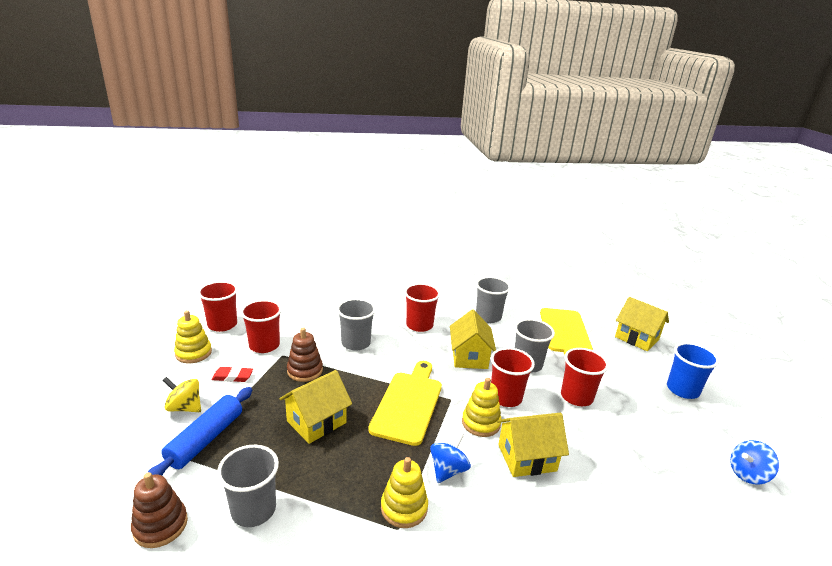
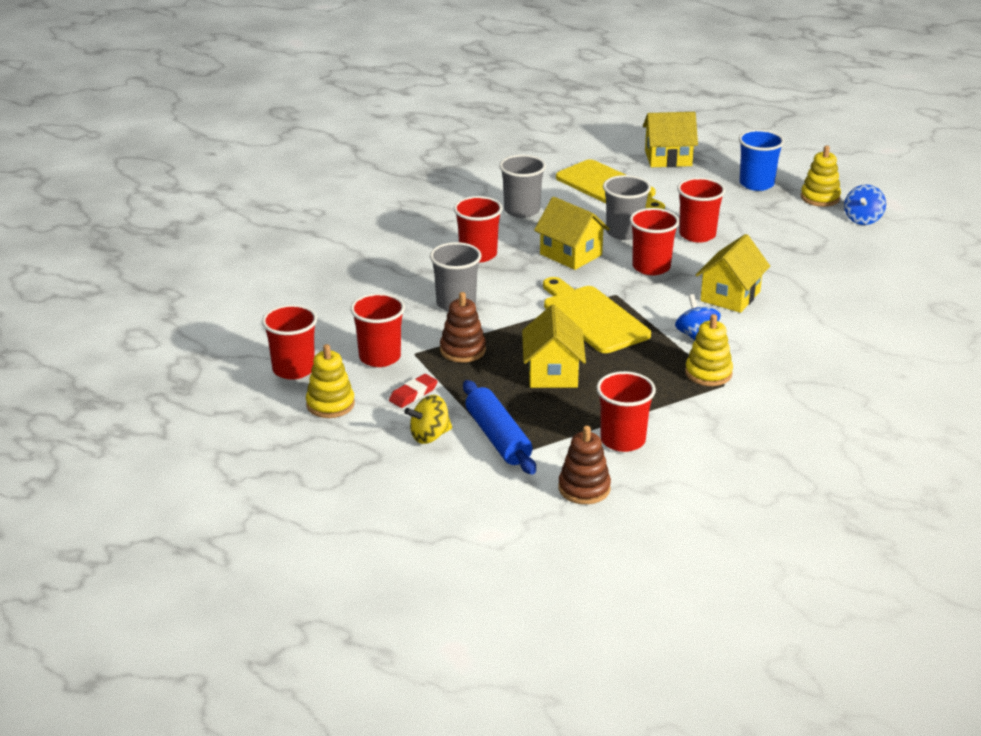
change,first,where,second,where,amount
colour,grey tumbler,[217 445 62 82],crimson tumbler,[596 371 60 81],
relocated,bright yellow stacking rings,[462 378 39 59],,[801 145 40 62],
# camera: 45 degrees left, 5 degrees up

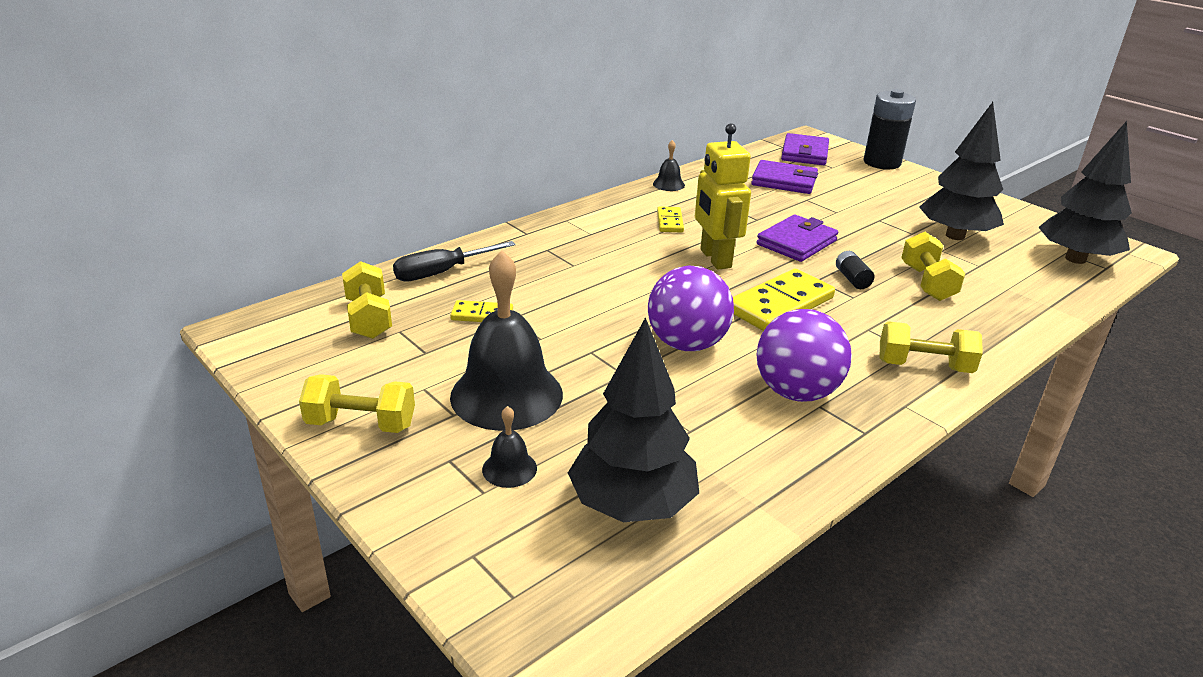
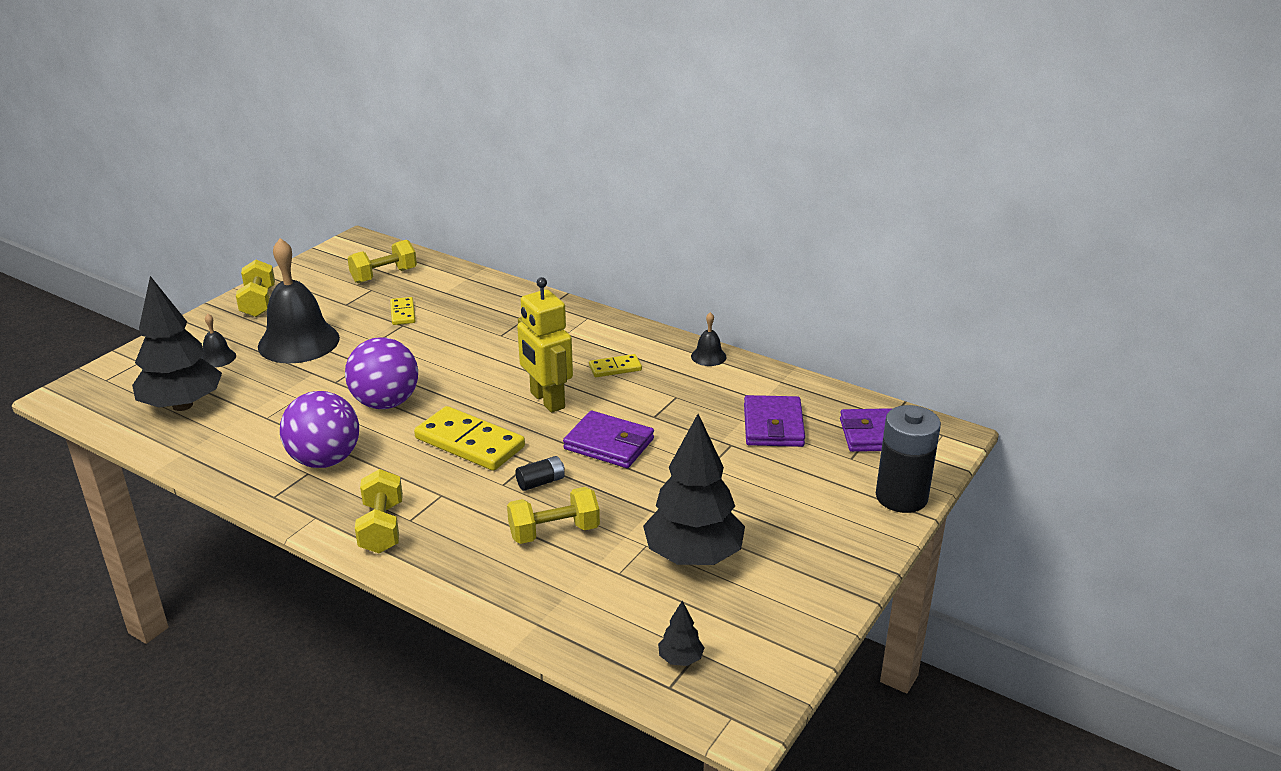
change,first,where,second,where,amount
spun,bright yellow robot,[695 123 56 147],,[517 277 56 136],90 degrees counterclockwise
size,jet-black tree,[1038 121 94 143],,[658 601 46 65],x0.41
missing,jet-black flat screwdriver,[393 241 123 41],,,
# camera: 75 degrees right, 0 degrees up

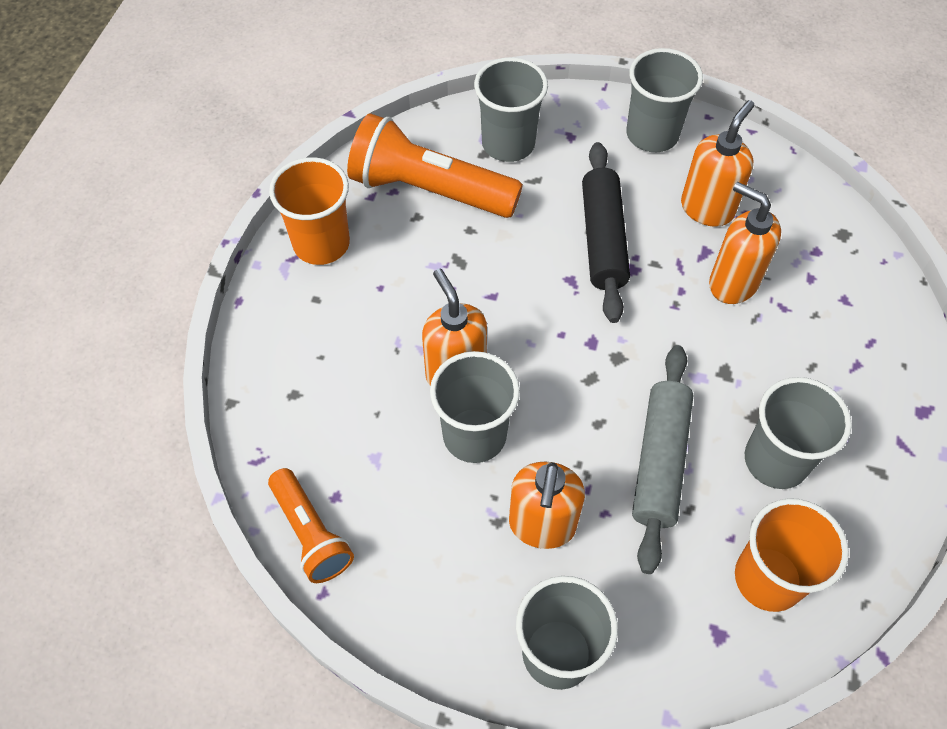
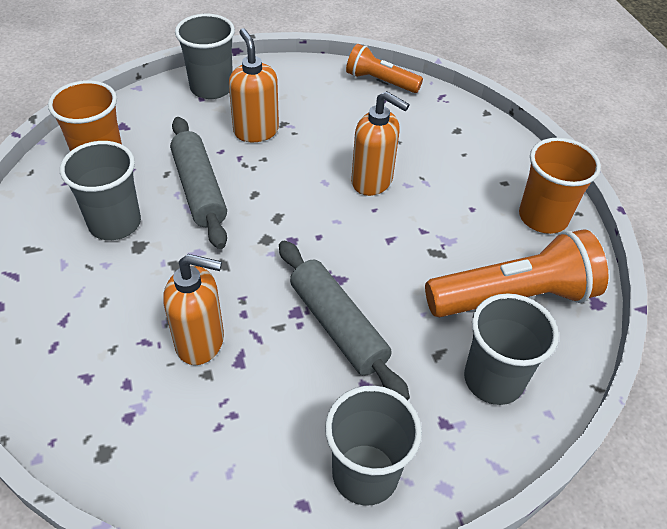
change,first,where,second,where,amount
colour,jet-black rolling pin,[582 142 48 181],grey rolling pin,[279 241 131 159],
missing,grey tumbler,[430 351 90 112],,,
missing,orange soap dispenser,[681 100 73 127],,,
# camera: 145 degrees right, 10 degrees down

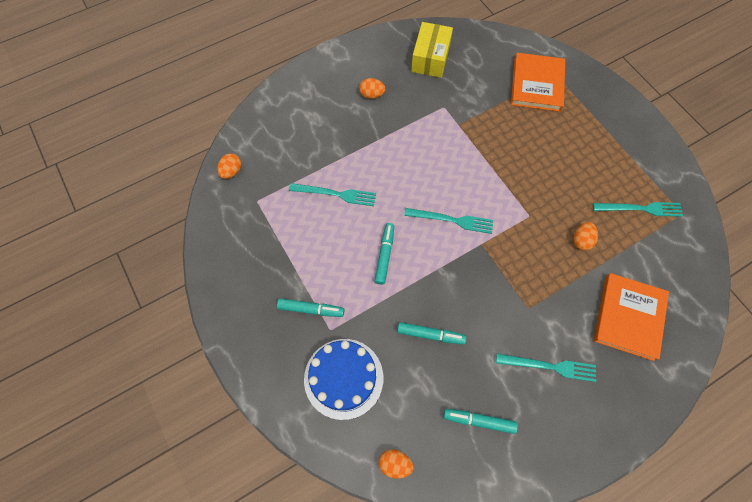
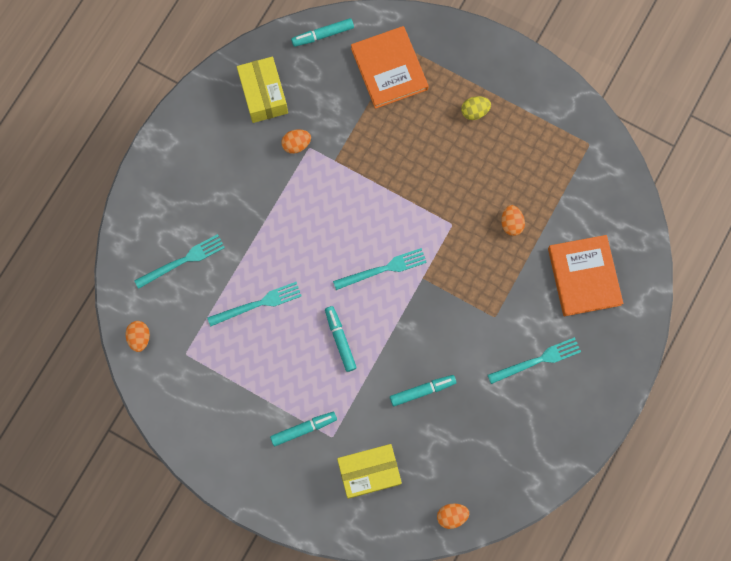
change,first,where,second,where,amount
relocated,teal table fork,[593 202 90 15],,[134 234 91 55],
relocated,orange egg shape,[359 78 26 21],,[281 129 30 25],
relocated,teal felt pen,[443 409 75 25],,[291 18 63 29],
exchanged,blue cake,[304 339 80 81],bright yellow parcel,[337 444 65 55],
appeared,,,bright yellow egg shape,[461 96 30 24],
# camera: 30 degrees left, 10 degrees up

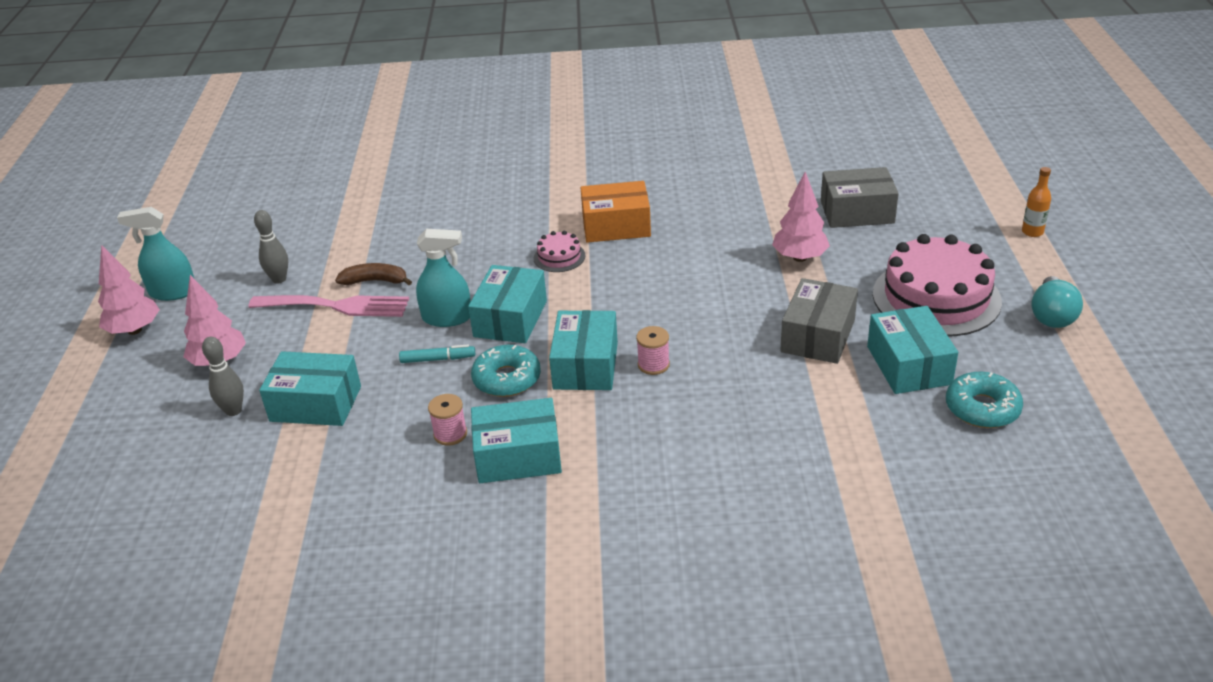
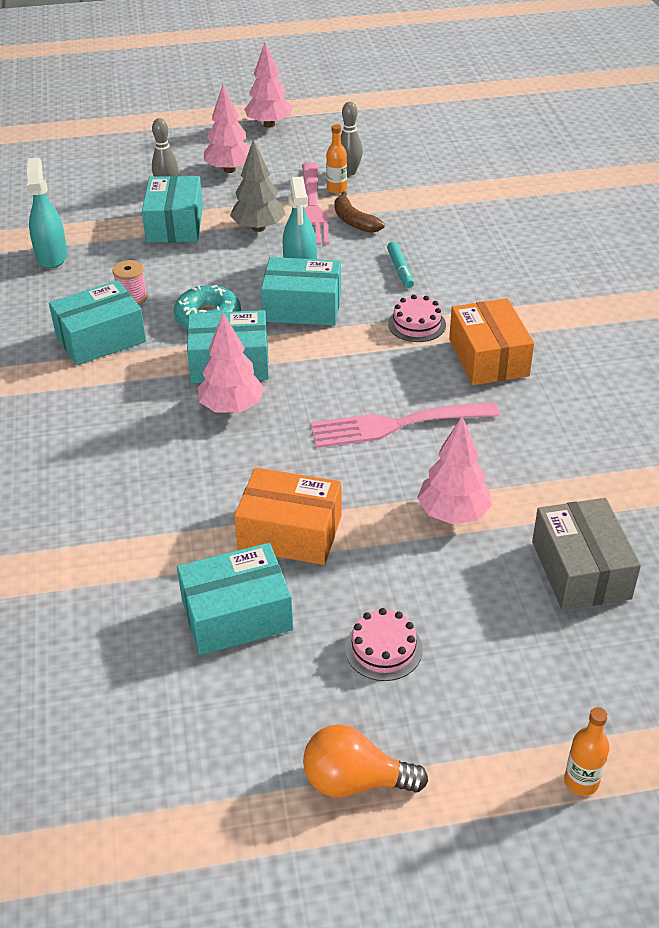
change,first,where,second,where,amount
relocated,teal sprayer,[117 207 77 94],,[27 157 41 111],
spun,teal parcel,[471 398 91 85],,[49 280 97 85],75 degrees clockwise
exchanged,rosy reel of thread,[636 326 34 49],rosy tree,[198 313 66 100],
appeared,,,grey tree,[230 139 56 93],
colour,grey parcel,[780 278 78 86],orange parcel,[234 467 108 98],
colour,teal lightbulb,[1031 276 52 52],orange lightbulb,[303 725 125 73],
appeared,,,rosy table fork,[310 402 189 46],
appeared,,,orange flask,[326 124 21 70],
spun,russet banana fruit,[335 263 77 22],,[334 191 51 42],150 degrees clockwise
size,rosy cake,[873 234 129 102],,[345 608 78 73],x0.45
relocated,teal felt pen,[399 345 76 18],,[387 242 27 46],
missing,teal glazed donut,[946 372 77 56],,,
# camera: 80 degrees right, 5 degrees up

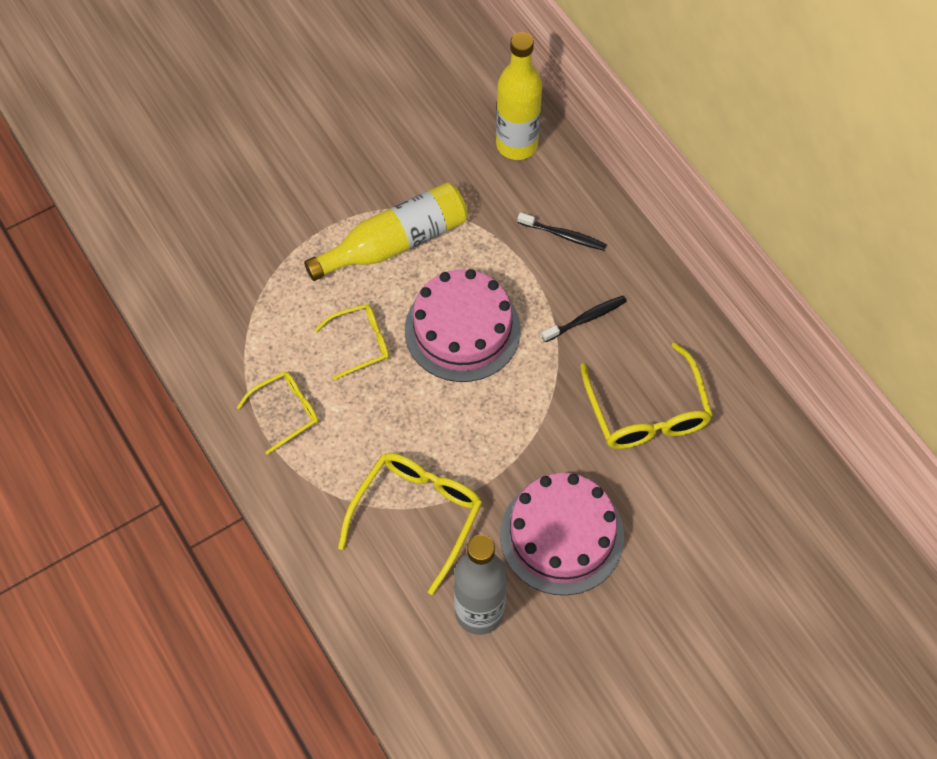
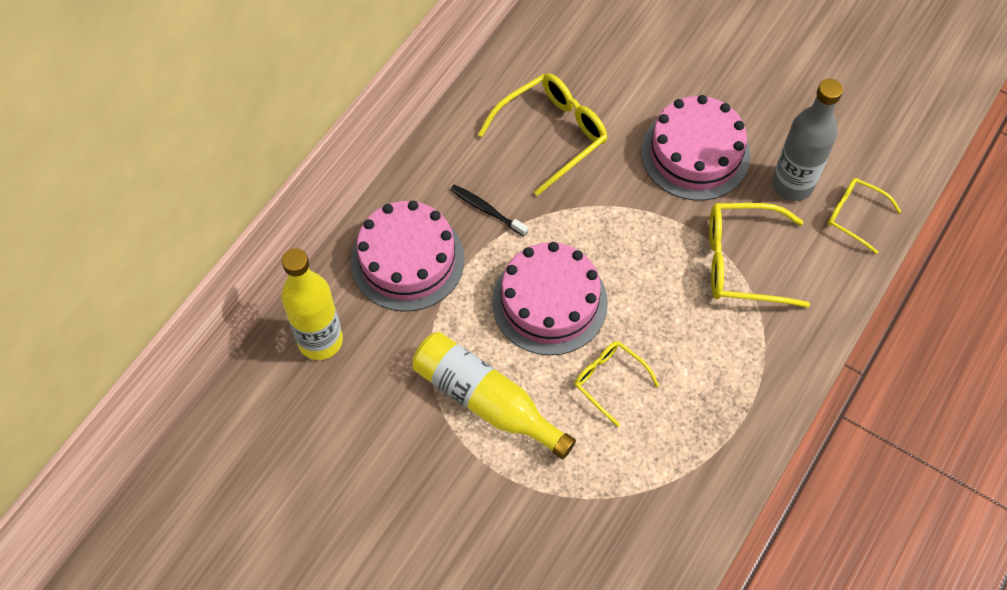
change,first,where,second,where,amount
exchanged,jet-black tooth brush,[517 212 90 39],rosy cake,[351 201 113 110],
relocated,bright yellow glasses,[237 371 81 84],,[827 178 74 76],
# camera: 115 degrees left, 0 degrees up

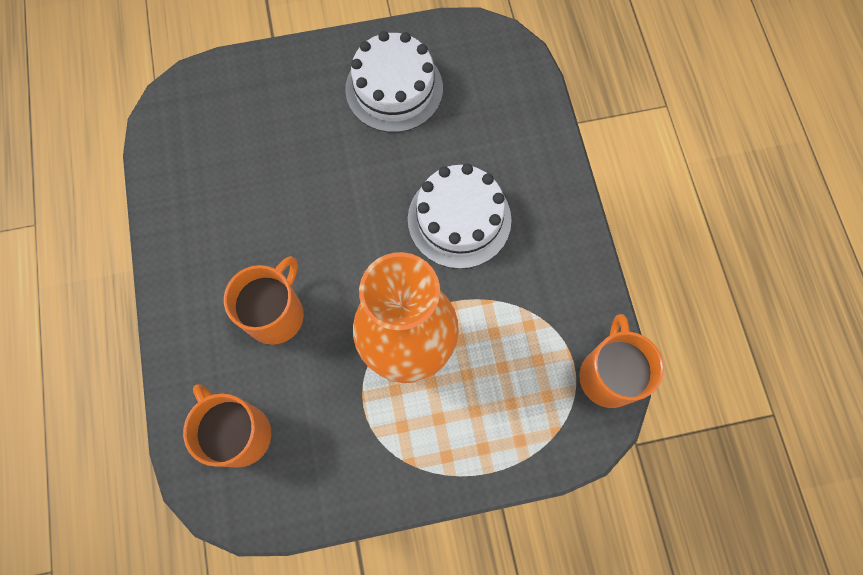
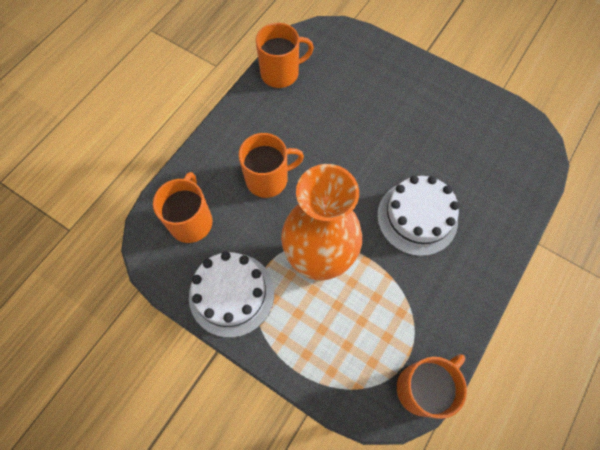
change,first,where,second,where,amount
relocated,pure white cake,[345 31 98 102],,[189 251 85 87],
appeared,,,orange coffee mug,[256 23 58 65],
# camera: 45 degrees right, 5 degrees down

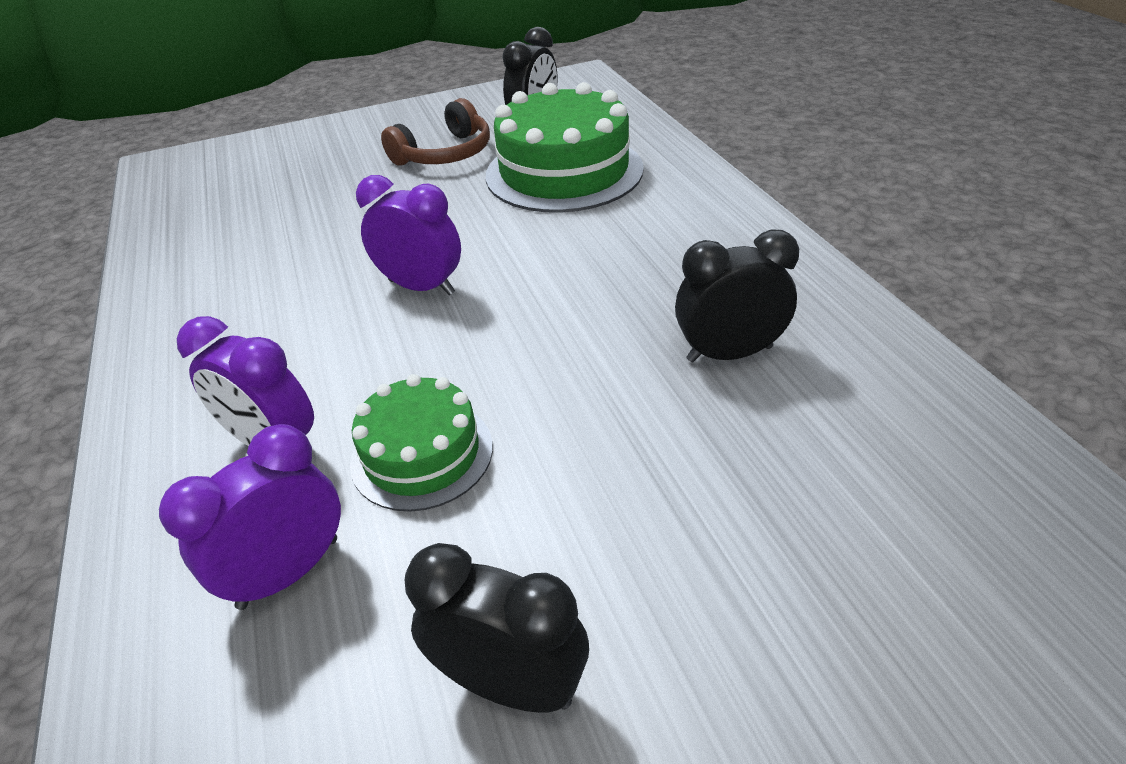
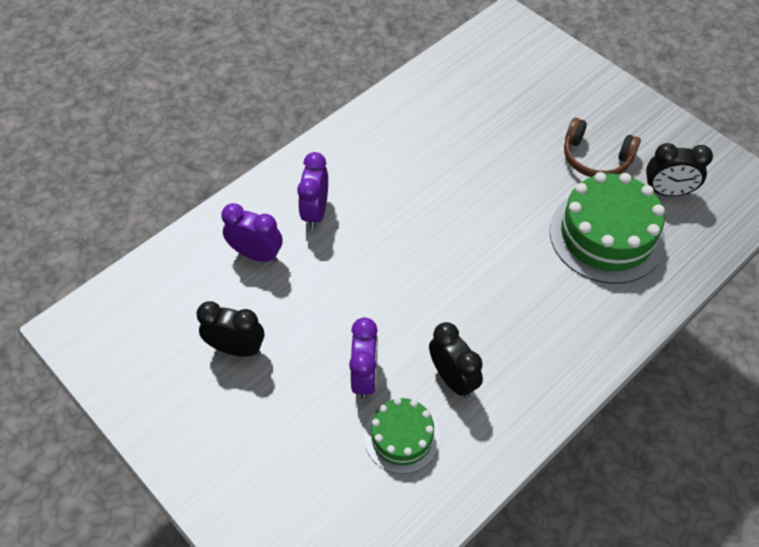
change,first,where,second,where,amount
spun,jet-black clock,[405 543 184 170],,[196 301 68 56],75 degrees counterclockwise
relocated,violet clock,[356 175 105 120],,[349 318 29 81],
relocated,emerald cake,[350 374 143 138],,[364 398 76 76],
# camera: 65 degrees right, 15 degrees up

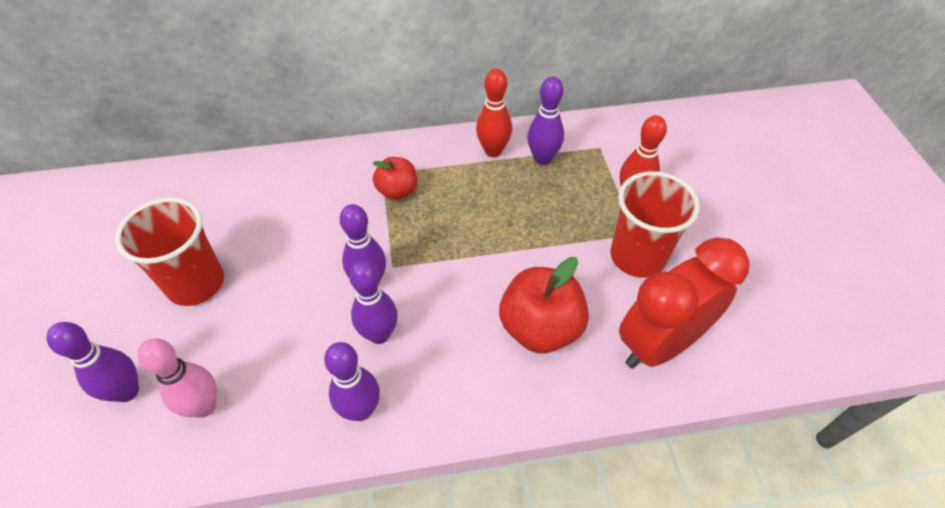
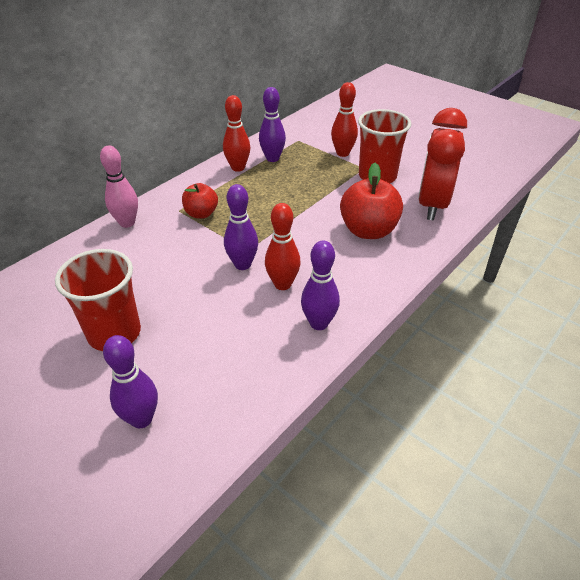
change,first,where,second,where,amount
relocated,rosy skittle,[137 338 80 80],,[100 145 38 83],
colour,violet skittle,[349 260 49 84],crimson skittle,[265 203 36 87],
# camera: 40 degrees left, 10 degrees down

